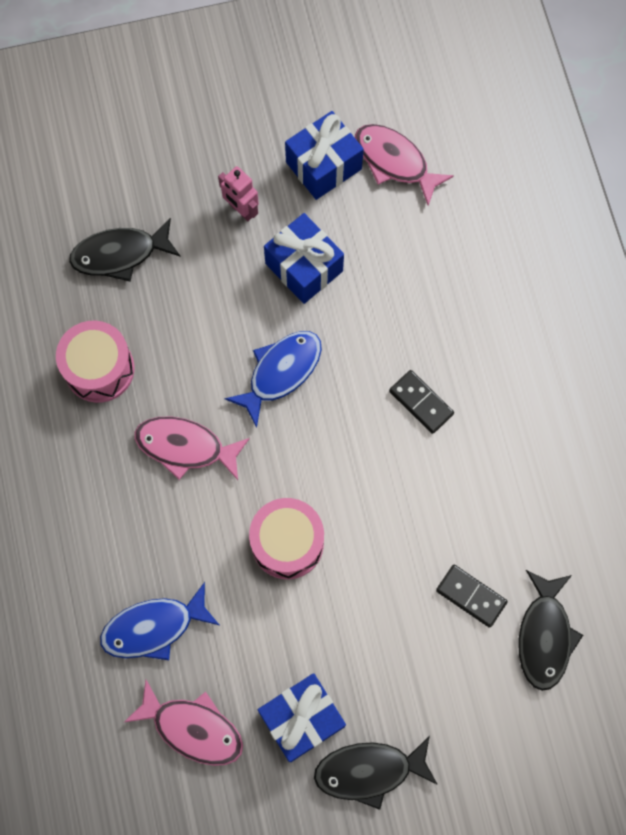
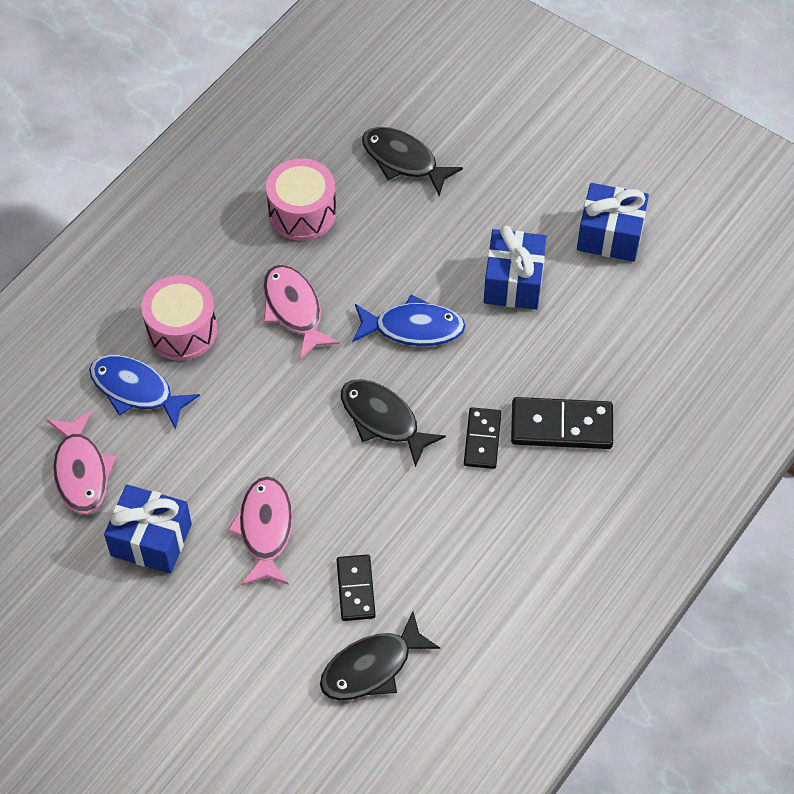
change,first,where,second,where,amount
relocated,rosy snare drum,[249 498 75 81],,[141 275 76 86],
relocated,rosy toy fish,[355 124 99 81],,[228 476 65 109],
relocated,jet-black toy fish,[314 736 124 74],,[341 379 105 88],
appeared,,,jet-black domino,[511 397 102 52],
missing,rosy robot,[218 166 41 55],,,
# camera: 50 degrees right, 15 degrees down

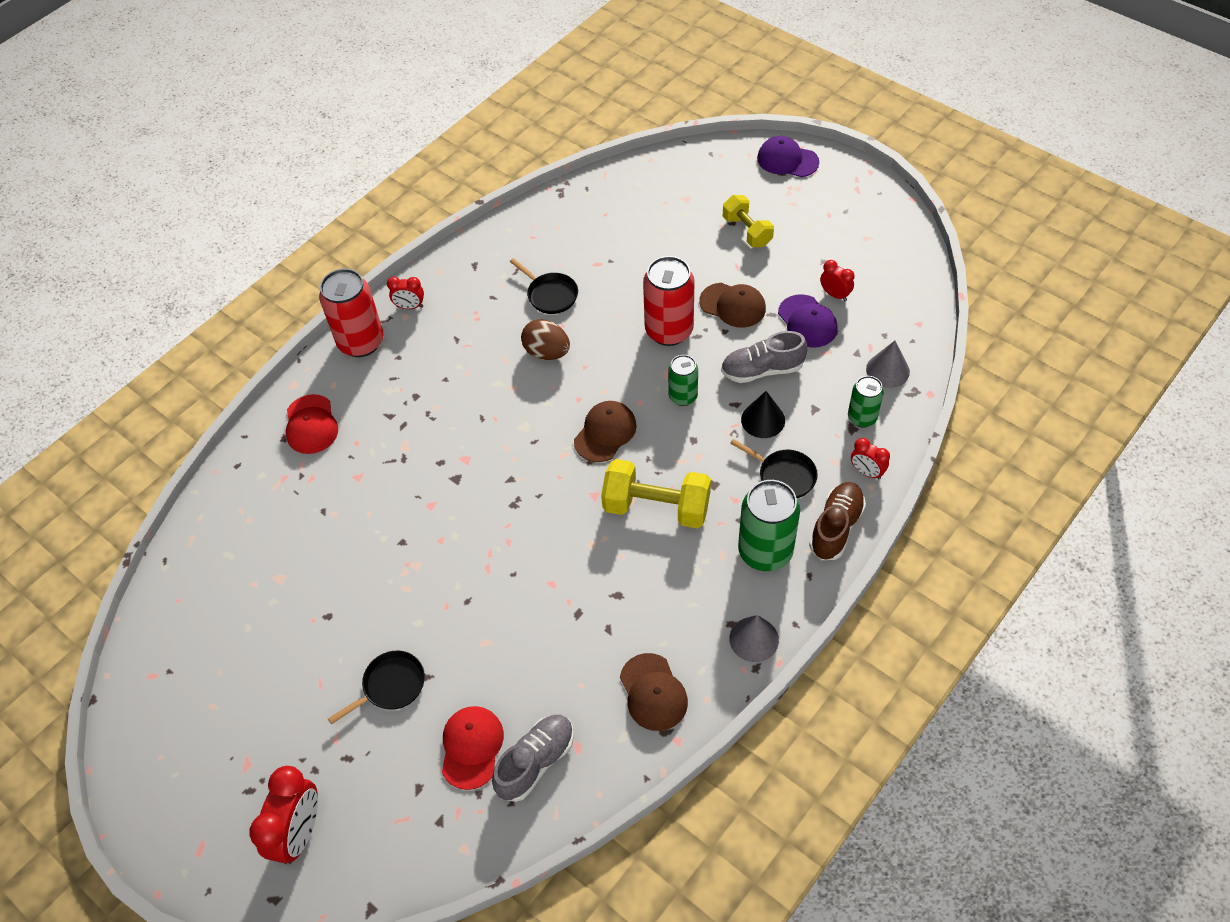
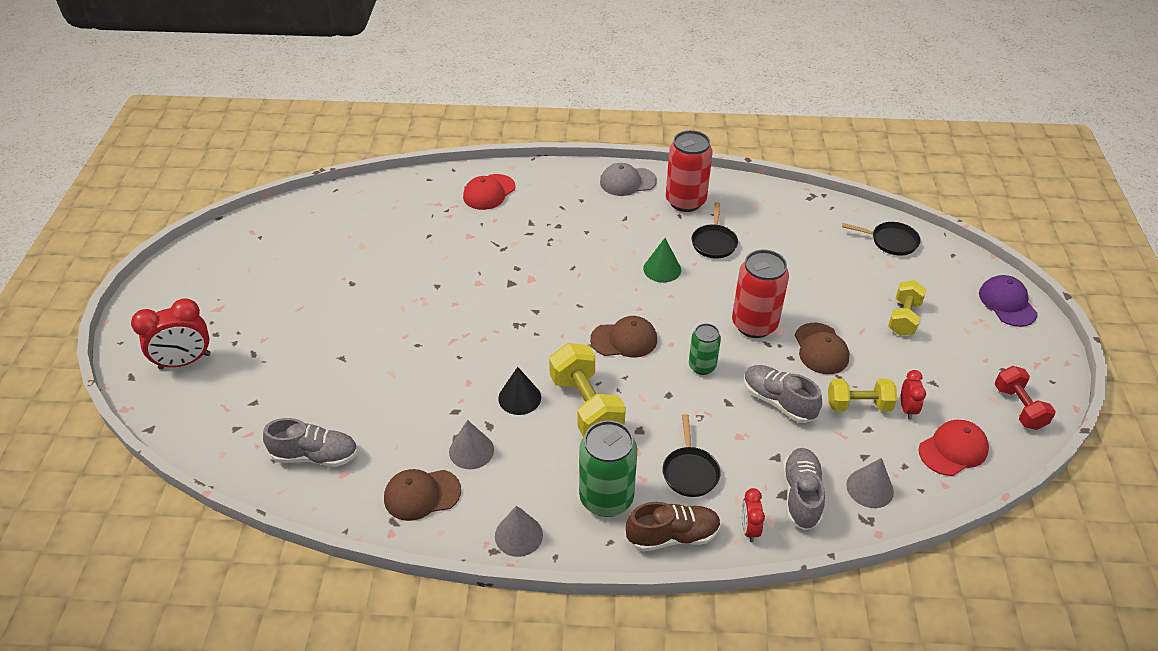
change,first,where,second,where,amount
spun,russet peaked cap,[620 653 68 78],,[384 469 77 52],45 degrees clockwise
appeared,,,grey solid cone,[449 420 45 49],
relocated,jet-black solid cone,[741 391 44 47],,[498 367 43 48],
exchanged,crimson clock,[387 277 37 32],grey peaked cap,[600 163 57 33],
exchanged,russet egg shape,[521 319 49 41],emerald solid cone,[643 238 38 45],
relocated,crimson can,[319 269 65 88],,[666 130 46 82],
exchanged,emerald can,[848 376 36 52],grey lace-up shoe,[783 448 42 82],
exchanged,violet peaked cap,[778 294 60 54],bright yellow free weight,[828 379 69 32],
relocated,jet-black skillet,[328 650 97 74],,[842 222 79 34],
relocated,crimson peaked cap,[442 706 62 84],,[919 420 70 56],
appeared,,,crimson free weight,[995 366 61 64],
# camera: 50 degrees right, 10 degrees down

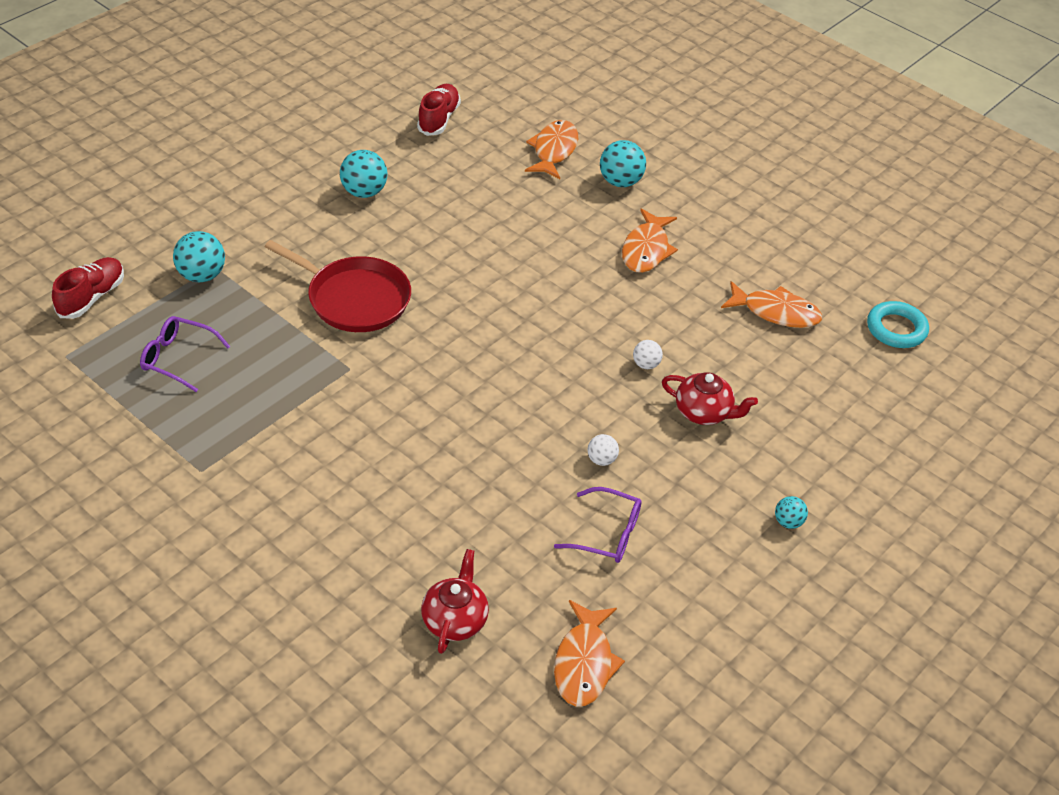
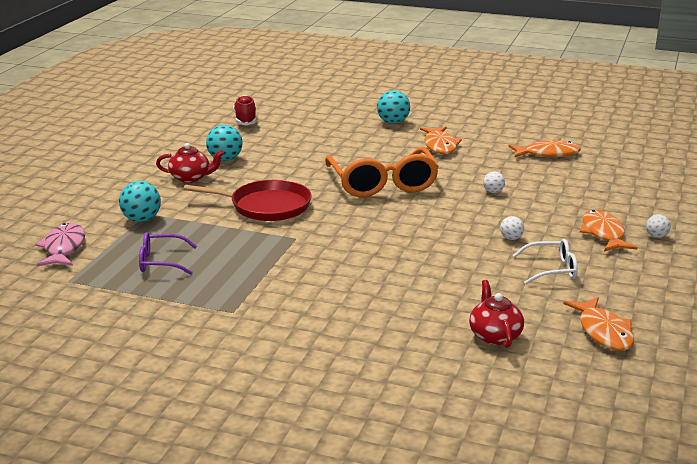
change,first,where,second,where,amount
exchanged,crimson lace-up shoe,[52 257 72 62],rosy toy fish,[35 223 50 43],
relocated,crimson china teapot,[662 372 96 53],,[156 143 68 40],
appeared,,,orange glasses,[325 147 114 50],
colour,violet glasses,[554 487 88 76],pure white glasses,[513 239 65 45],
relocated,orange toy fish,[525 120 53 59],,[580 210 58 42],
colour,teal ball,[775 496 33 33],pure white ball,[646 214 25 24],
missing,teal ring,[867 301 62 47],,,
# camera: 20 degrees left, 20 degrees down

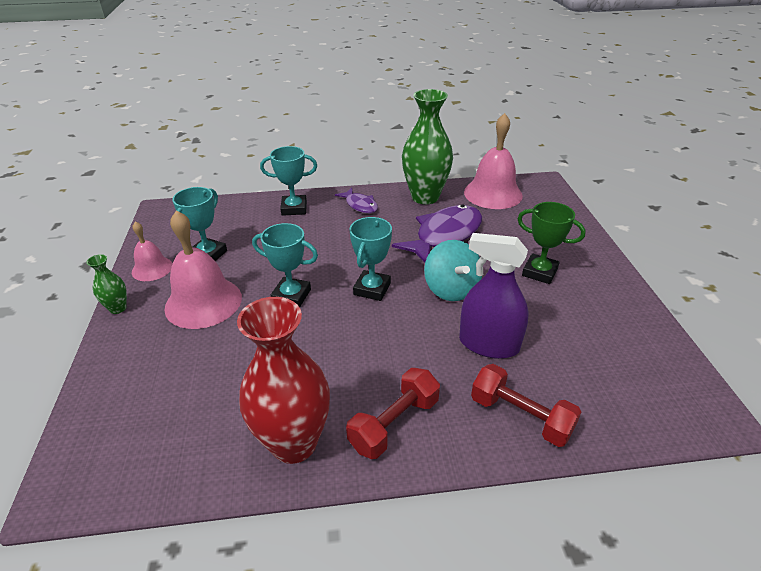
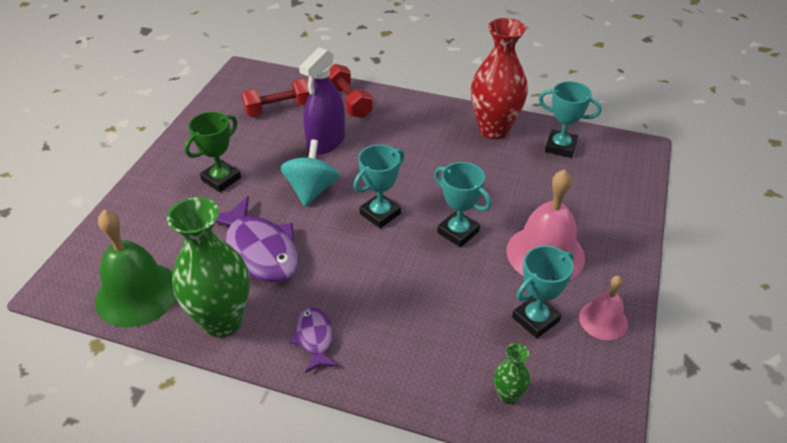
change,first,where,second,where,amount
colour,rosy bell,[464 113 59 96],emerald bell,[95 210 82 117],
spun,emerald award cup,[517 202 69 82],,[185 112 56 80],75 degrees clockwise
spun,violet toy fish,[392 205 90 58],,[216 196 82 87],105 degrees counterclockwise
relocated,crimson free weight,[346 368 94 91],,[241 79 69 38],
spun,violet sprayer,[459 233 70 126],,[299 48 46 106],75 degrees clockwise
relocated,emerald flower vase,[86 254 41 60],,[494 343 36 61],
relocated,teal award cup,[260 146 57 70],,[539 81 63 77],
# camera: 155 degrees left, 5 degrees up

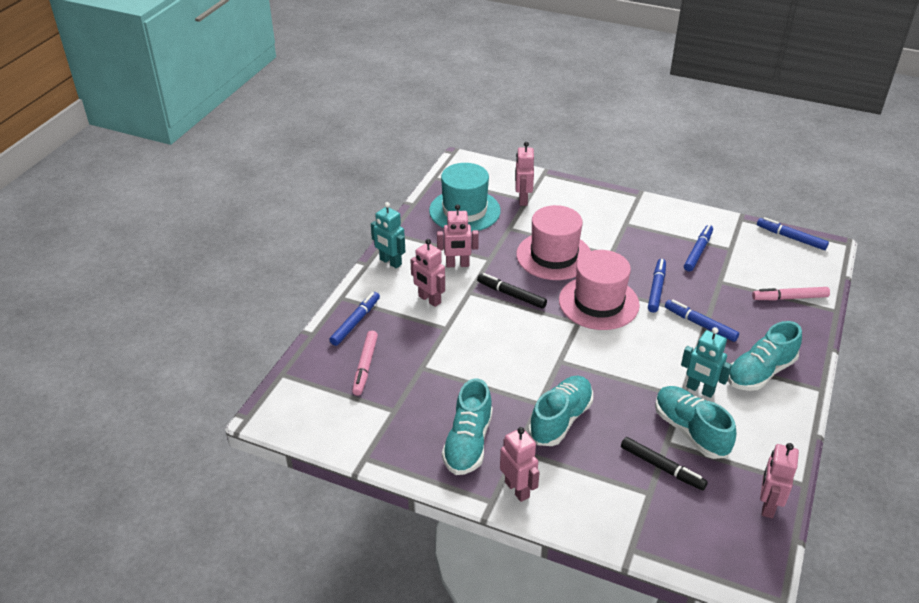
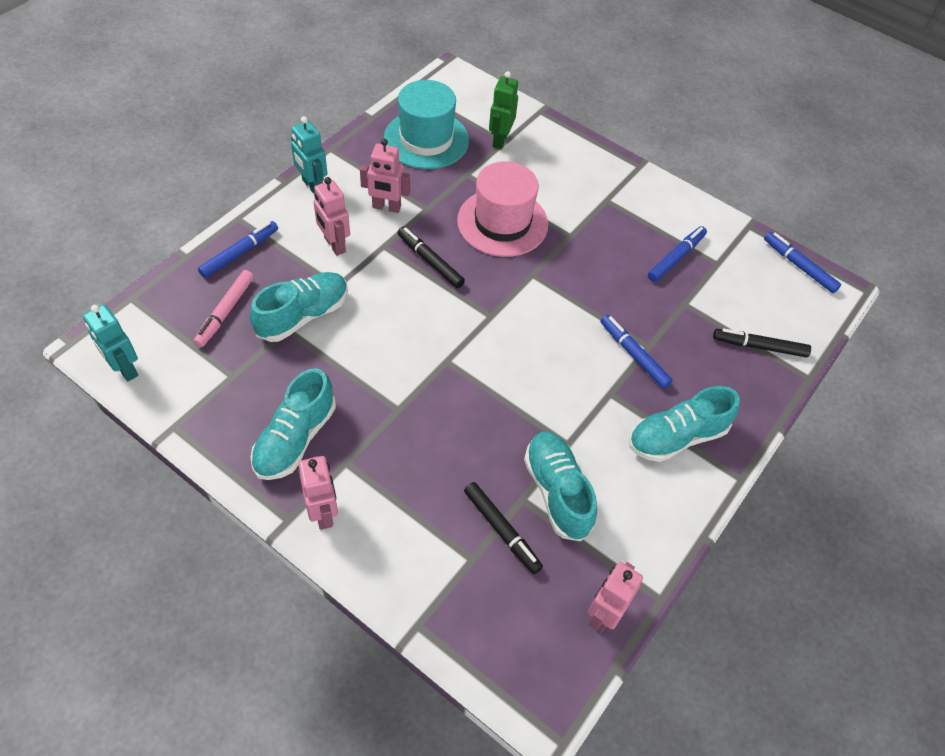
change,first,where,second,where,amount
relocated,teal robot,[681 327 51 71],,[83 304 55 77],
relocated,teal lace-up shoe,[528 376 65 70],,[250 272 98 70],
colour,rosy robot,[515 142 19 64],emerald robot,[489 71 29 78],
colour,rosy felt pen,[752 287 78 14],jet-black felt pen,[713 328 98 29],
missing,rosy top hat,[559 250 81 80],,,
missing,blue felt pen,[648 259 18 54],,,
# camera: 10 degrees right, 15 degrees up

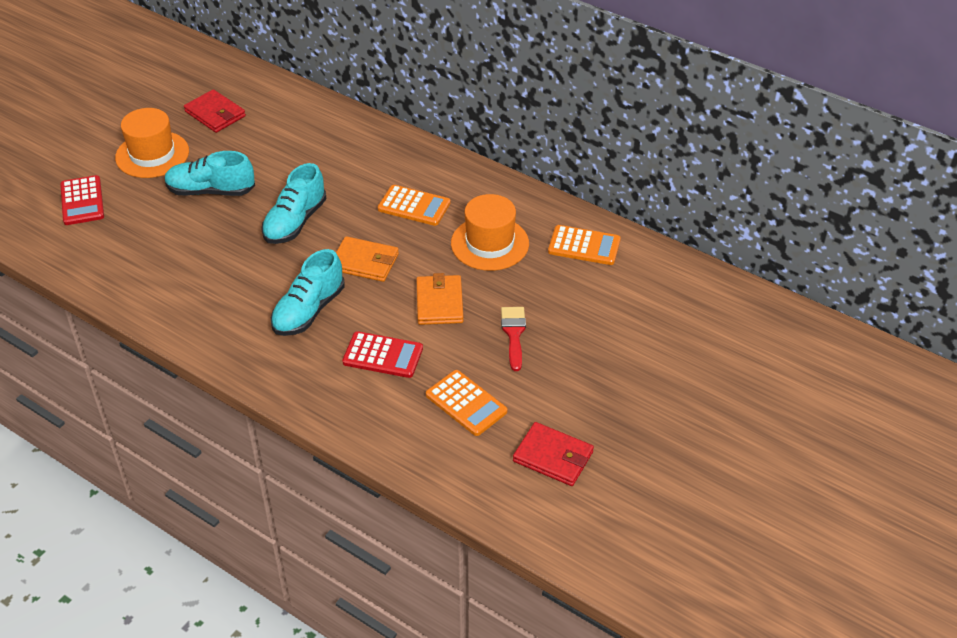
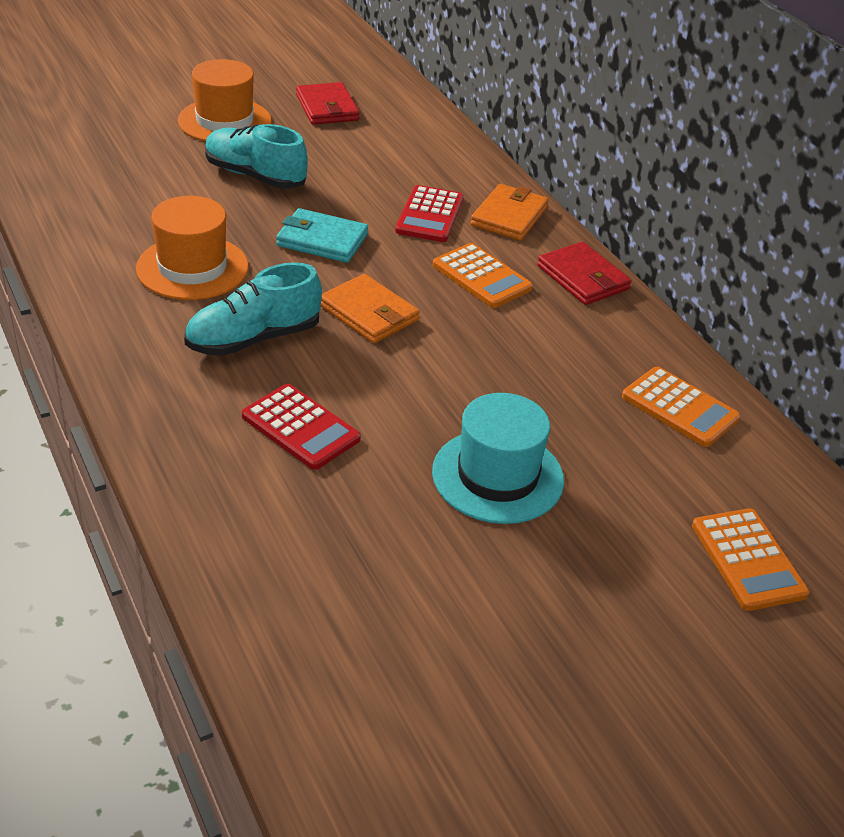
change,first,where,second,where,amount
relocated,orange top hat,[451 194 78 77],,[136 196 112 104],
exchanged,teal lace-up shoe,[261 163 66 81],teal wallet,[276 208 92 55],
relocated,crimson pocket calculator,[60 175 44 50],,[395 185 69 57],
exchanged,crimson paint brush,[501 307 25 64],teal top hat,[432 393 132 131],
relocated,orange wallet,[417 273 46 52],,[470 184 79 57],
relocated,crimson wallet,[513 422 81 64],,[537 242 95 63],
relocated,orange pocket calculator,[426 370 81 66],,[692 508 117 103],
# camera: 25 degrees right, 5 degrees down

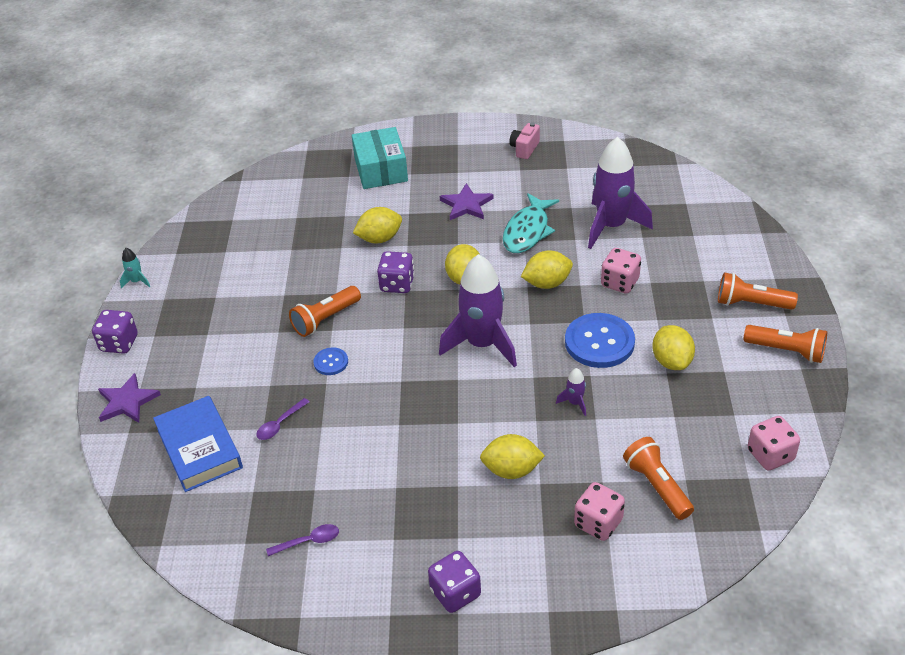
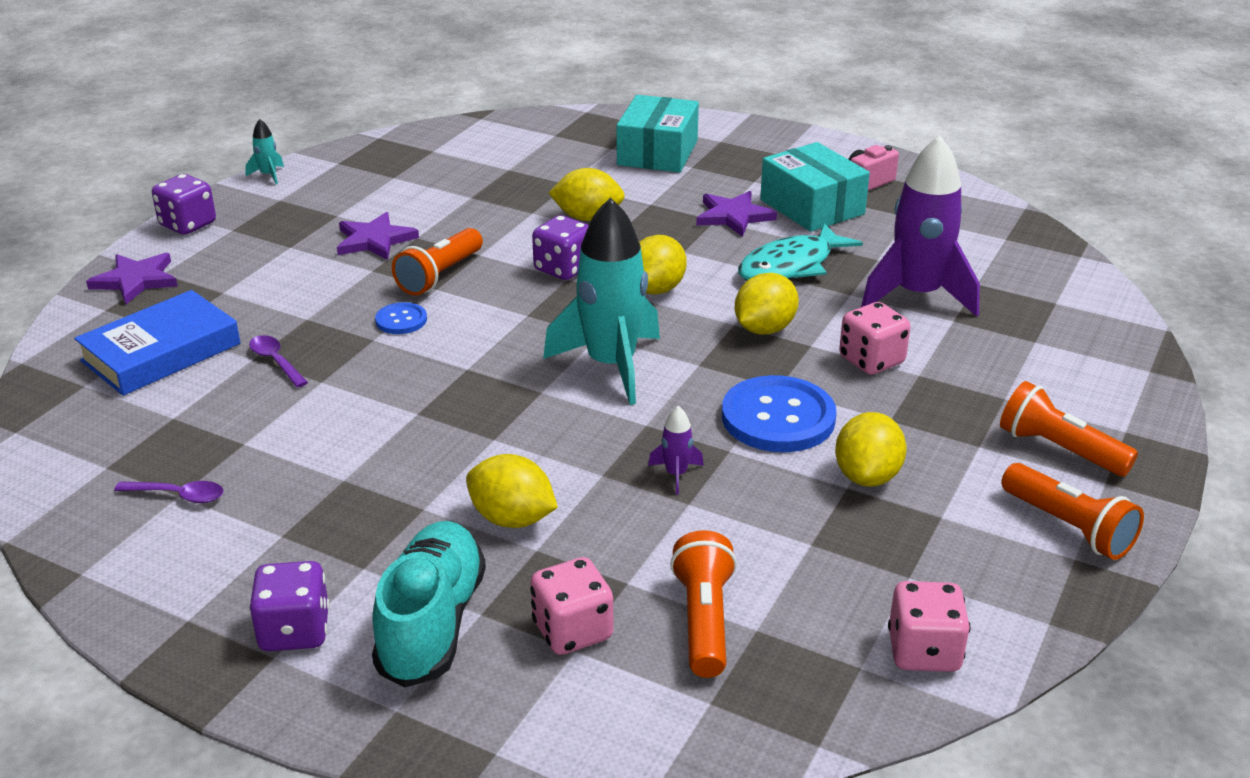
change,first,where,second,where,amount
spun,blue book,[153 396 90 96],,[74 290 167 106],45 degrees clockwise
spun,violet spoon,[256 398 54 42],,[249 335 59 53],75 degrees clockwise
appeared,,,violet star shape,[337 212 82 48],
appeared,,,teal lace-up shoe,[372 521 114 166],
spun,orange pocket torch,[289 286 72 51],,[392 228 91 67],45 degrees counterclockwise
colour,violet toy rocket,[439 254 78 113],teal toy rocket,[543 197 117 208],
spun,bright yellow lemon,[521 250 52 39],,[735 273 64 61],60 degrees counterclockwise
appeared,,,teal parcel,[760 142 110 90],
# camera: 25 degrees right, 10 degrees down

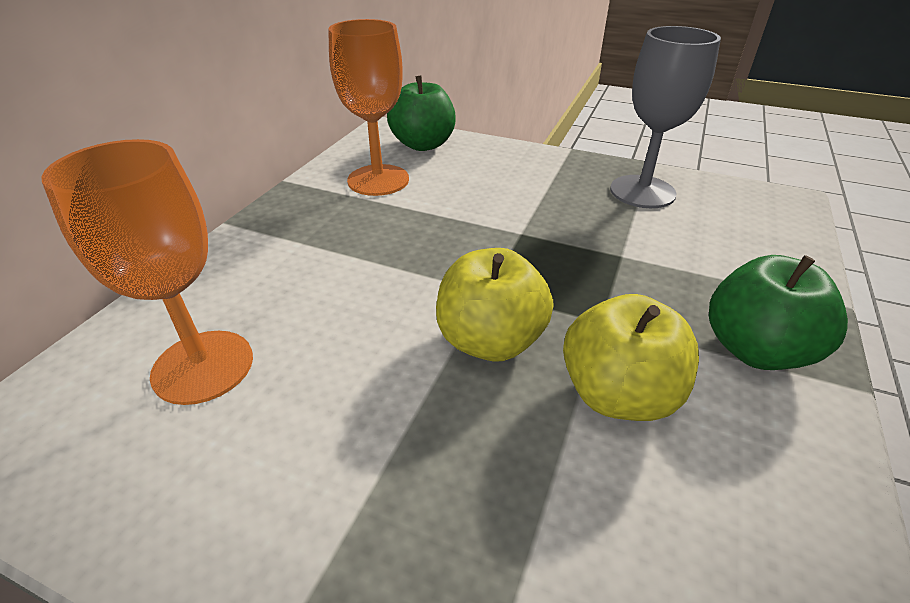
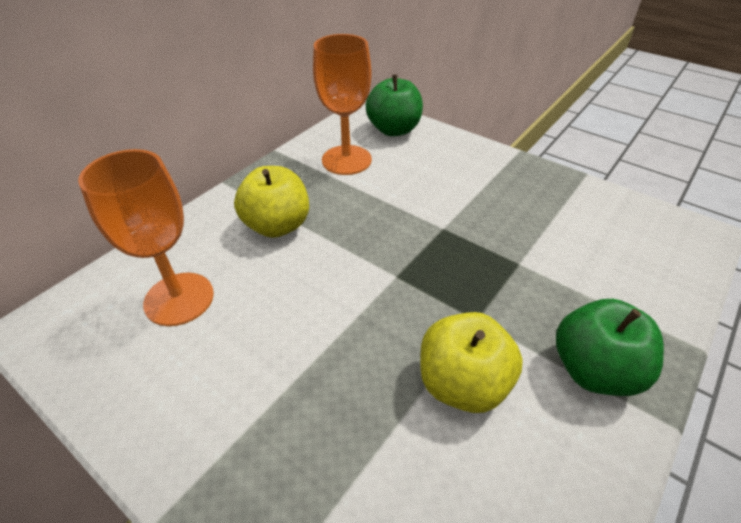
change,first,where,second,where,amount
relocated,bright yellow toy apple,[436 248 118 113],,[234 166 75 72],
missing,grey wine glass,[610 26 111 182],,,
# camera: 15 degrees right, 5 degrees up

